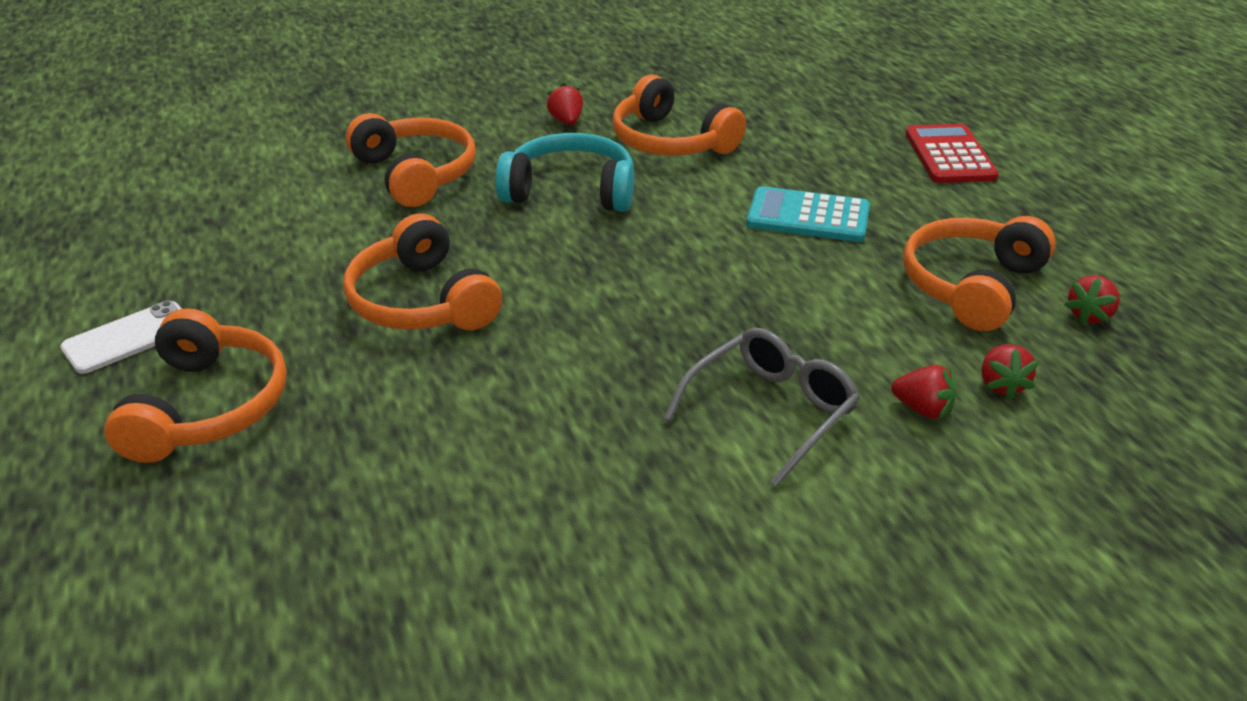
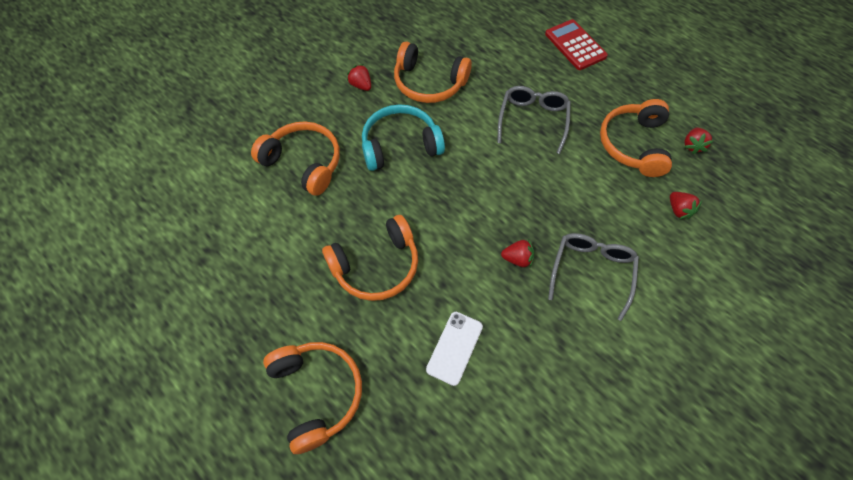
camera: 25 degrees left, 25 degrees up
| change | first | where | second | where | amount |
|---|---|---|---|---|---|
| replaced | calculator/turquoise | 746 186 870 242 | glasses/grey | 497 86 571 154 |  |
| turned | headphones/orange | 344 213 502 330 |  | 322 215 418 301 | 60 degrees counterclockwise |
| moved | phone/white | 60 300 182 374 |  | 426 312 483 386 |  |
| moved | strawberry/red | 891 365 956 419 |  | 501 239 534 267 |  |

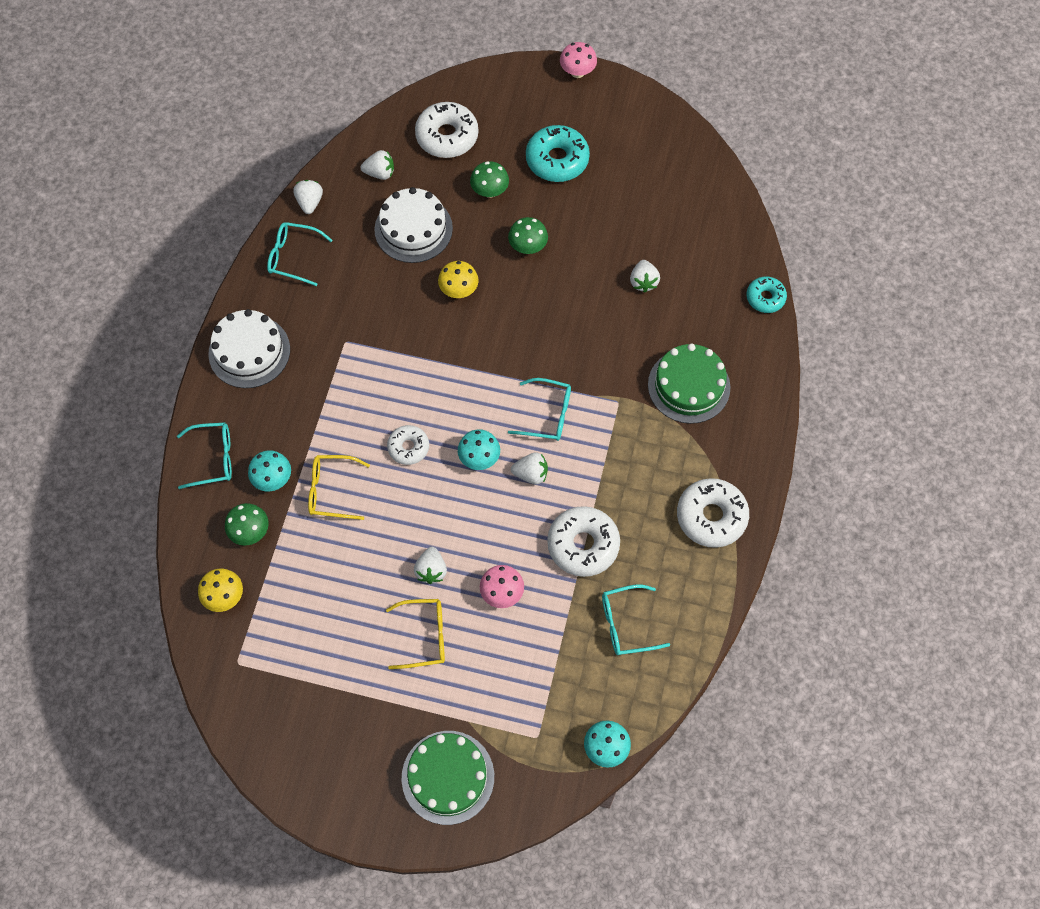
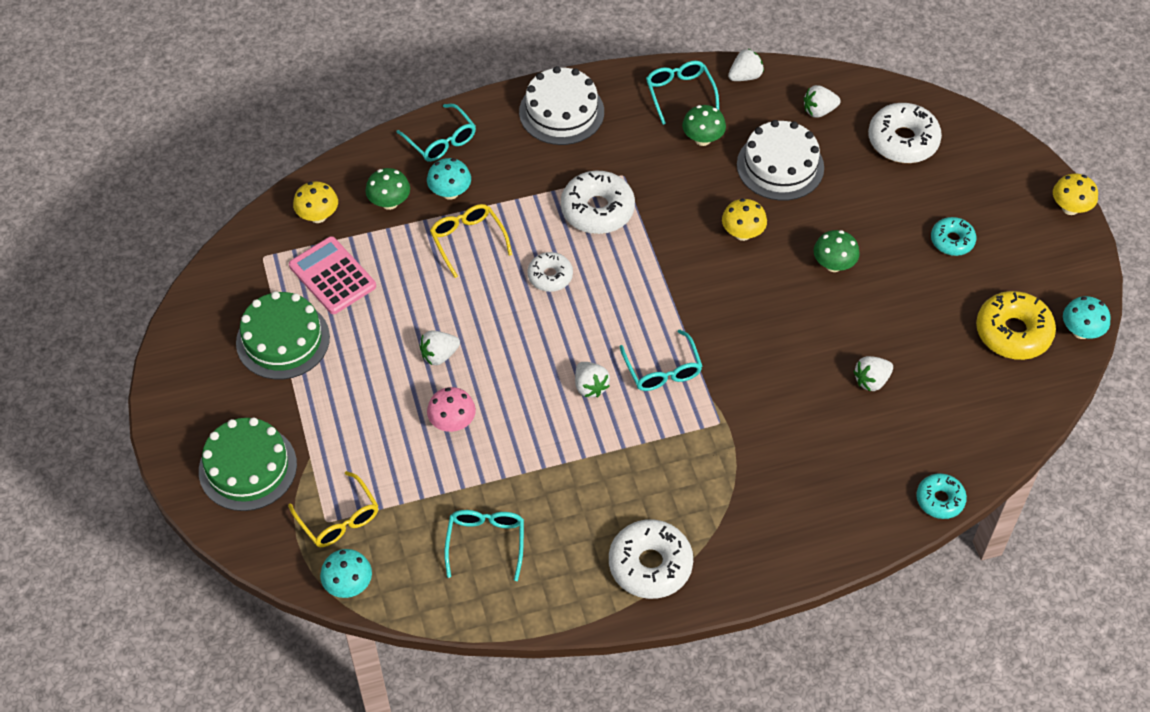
camera: 60 degrees right, 10 degrees down
| change | first | where | second | where | amount |
|---|---|---|---|---|---|
| recoloured | mushroom/pink | 560 42 597 78 | mushroom/yellow | 1053 174 1098 215 |  |
| resized | donut/turquoise | 526 125 590 182 |  | 931 217 976 256 | x0.60 |
| turned | strawberry/white | 361 150 394 180 |  | 804 85 841 118 | 105 degrees clockwise |
| moved | mushroom/green | 470 161 509 198 |  | 682 105 726 146 |  |
| moved | cake/green | 648 344 731 424 |  | 236 291 330 379 |  |
| moved | mushroom/turquoise | 458 429 500 470 |  | 1063 296 1110 339 |  |
| moved | donut/white | 547 506 620 577 |  | 561 171 635 234 |  |
| turned | glasses/turquoise | 602 584 670 655 |  | 444 510 524 581 | 45 degrees clockwise |
| moved | glasses/yellow | 386 599 445 669 |  | 288 471 378 547 |  |
| added |  |  | calculator/pink | 289 236 376 314 |  |
| added |  |  | donut/yellow | 976 291 1056 360 |  |

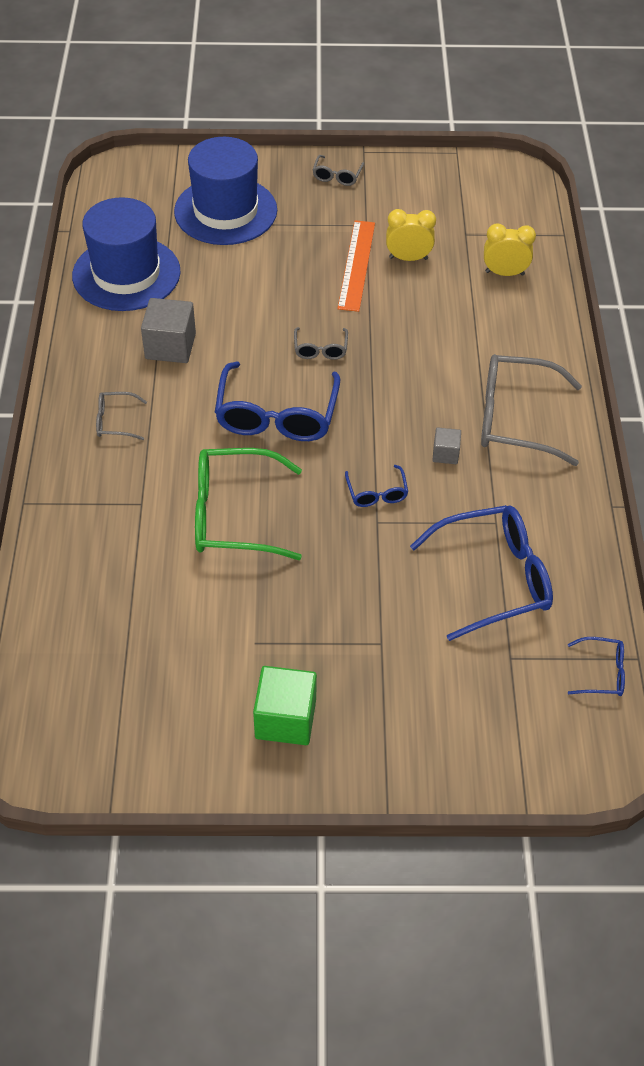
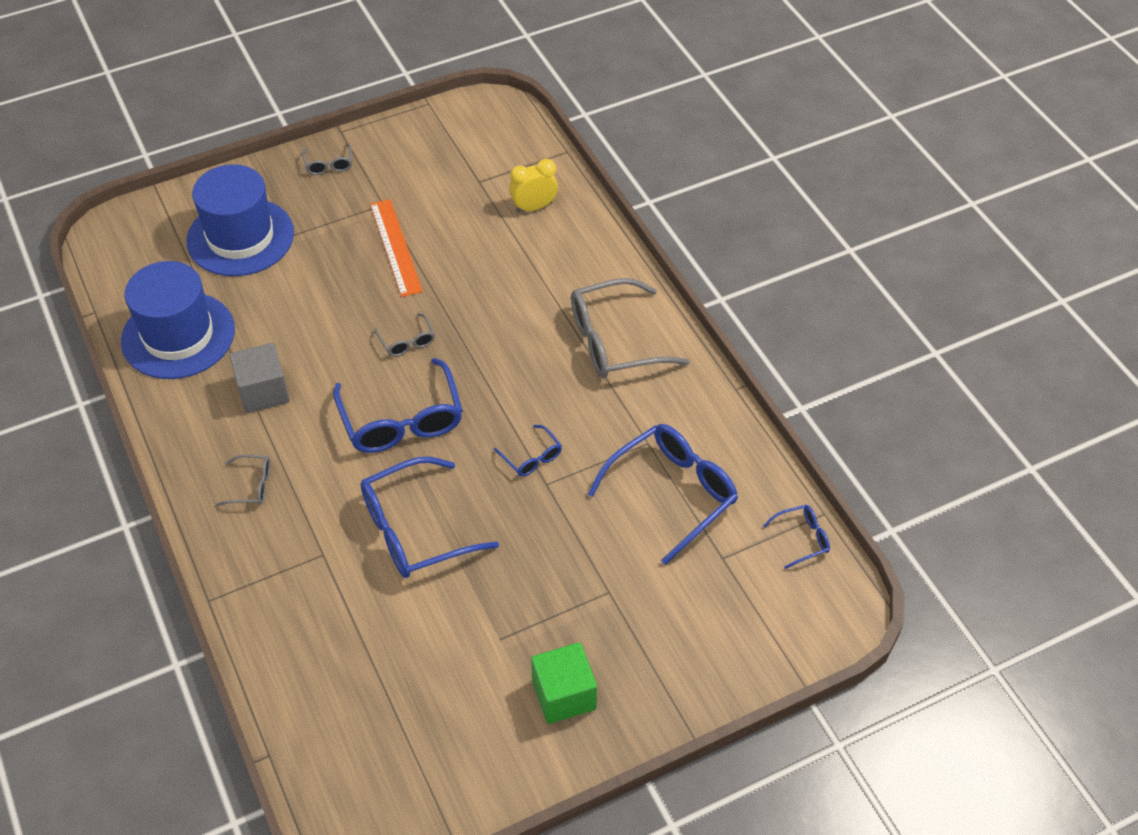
camera: 25 degrees left, 0 degrees up
| change | first | where | second | where | amount |
|---|---|---|---|---|---|
| removed | clock/yellow | 386 209 436 261 |  |  |  |
| turned | glasses/grey | 96 392 147 440 |  | 216 454 270 506 | 150 degrees counterclockwise |
| removed | cube/grey | 432 427 461 464 |  |  |  |
| recoloured | glasses/green | 195 448 302 560 | glasses/blue | 360 457 499 578 |  |

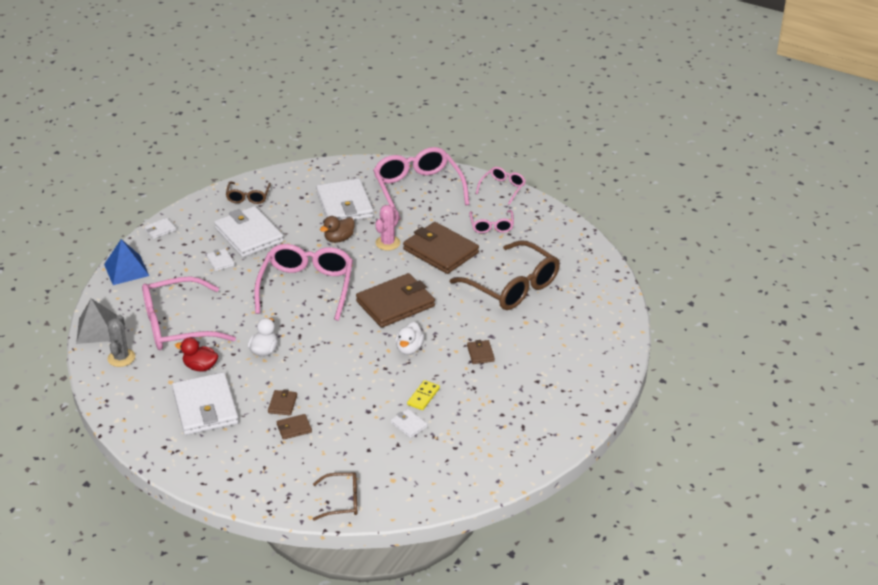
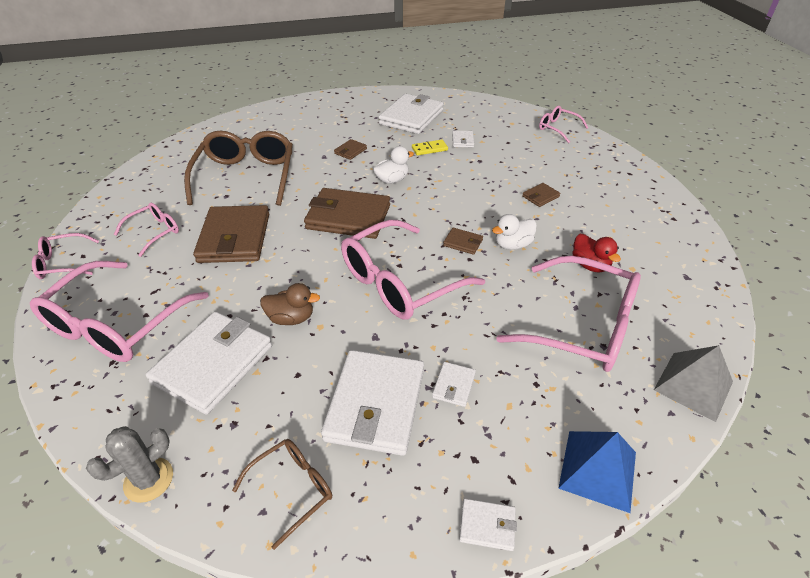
camera: 135 degrees left, 5 degrees up
| change | first | where | second | where | amount |
|---|---|---|---|---|---|
| removed | cactus/pink | 375 205 400 251 |  |  |  |
| moved | cactus/grey | 107 315 135 367 |  | 86 426 173 503 |  |
| moved | wallet/white | 172 372 239 435 |  | 378 94 444 134 |  |
| moved | wallet/brown | 277 414 312 440 |  | 443 228 483 255 |  |
| recoloured | glasses/brown | 313 472 357 521 | glasses/pink | 539 106 588 143 |  |

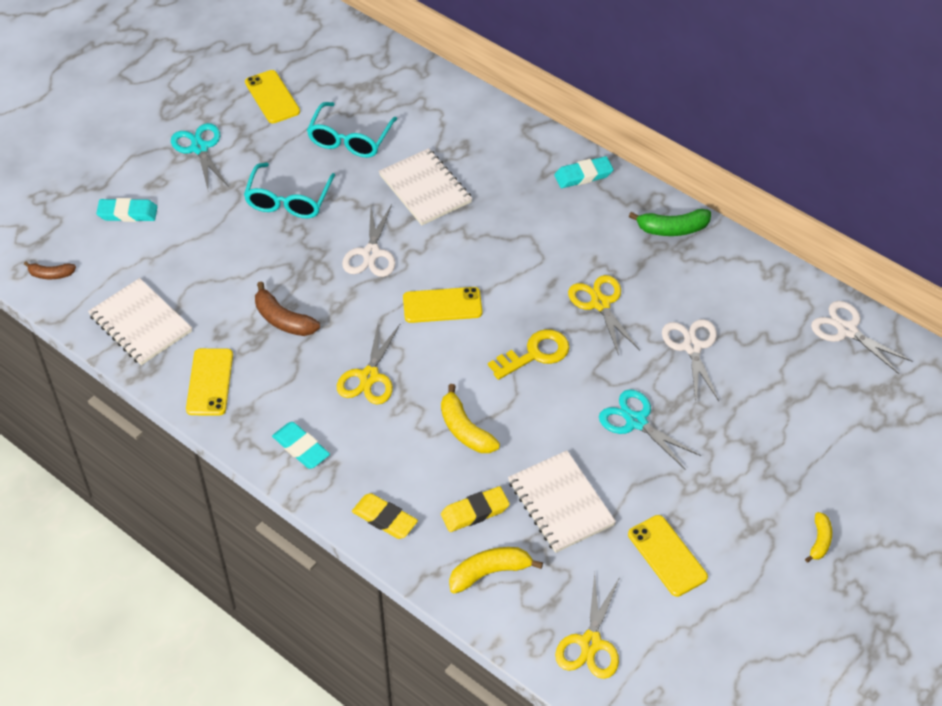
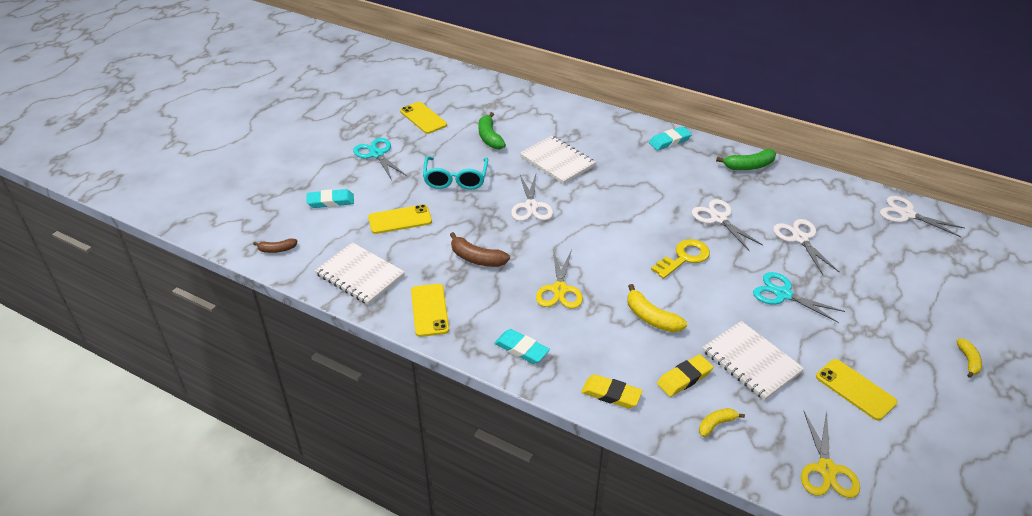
camera: 10 degrees left, 10 degrees down
| change | first | where | second | where | amount |
|---|---|---|---|---|---|
| replaced | glasses/turquoise | 307 102 397 158 | banana/green | 478 112 506 149 |  |
| recoloured | scissors/yellow | 568 275 640 355 | scissors/white | 692 199 763 251 |  |
| moved | phone/yellow | 403 287 482 323 |  | 368 204 432 234 |  |
| resized | banana/yellow | 449 547 543 594 |  | 699 408 745 437 | x0.62 |

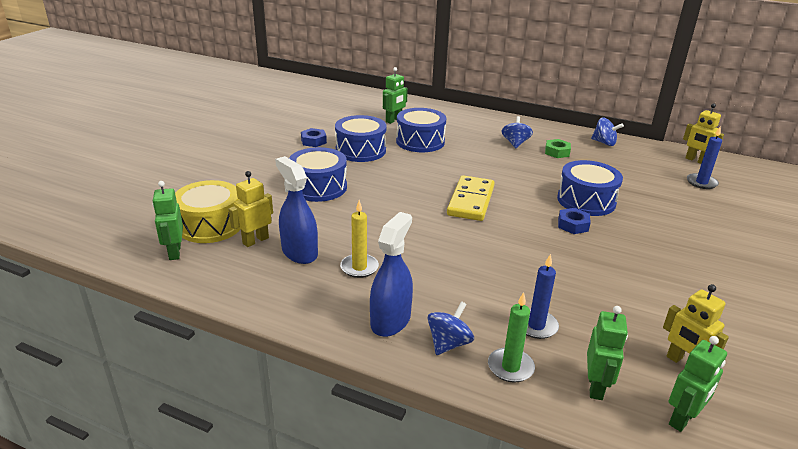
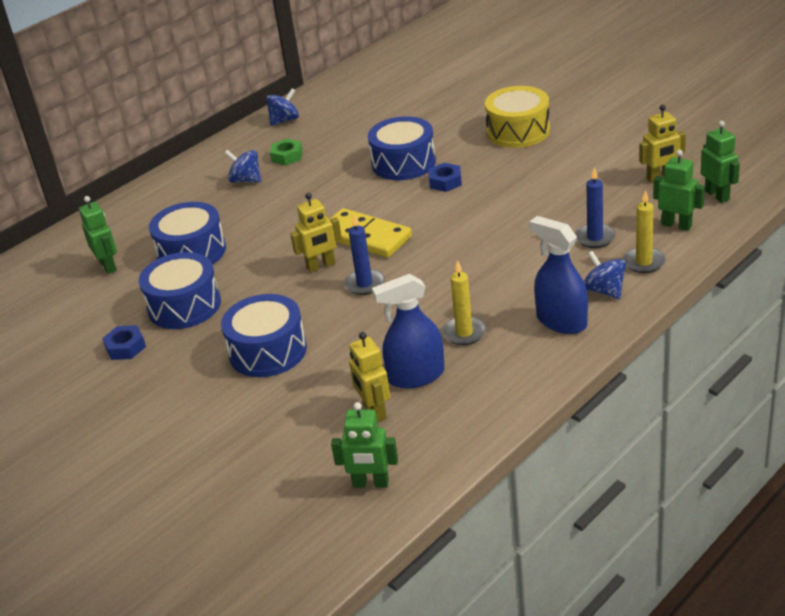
camera: 65 degrees left, 5 degrees up
| change | first | where | second | where | amount |
|---|---|---|---|---|---|
| moved | robot/yellow | 683 103 724 164 |  | 290 193 342 273 |  |
| moved | candle/blue | 687 127 722 189 |  | 344 215 385 295 |  |
| moved | drum/yellow | 175 180 240 243 |  | 485 86 550 148 |  |
| recoloured | candle/green | 488 292 535 383 | candle/yellow | 623 190 666 273 |  |

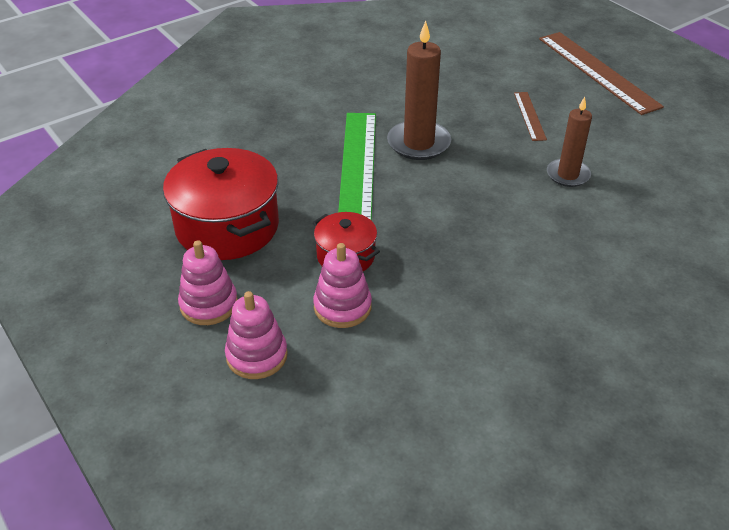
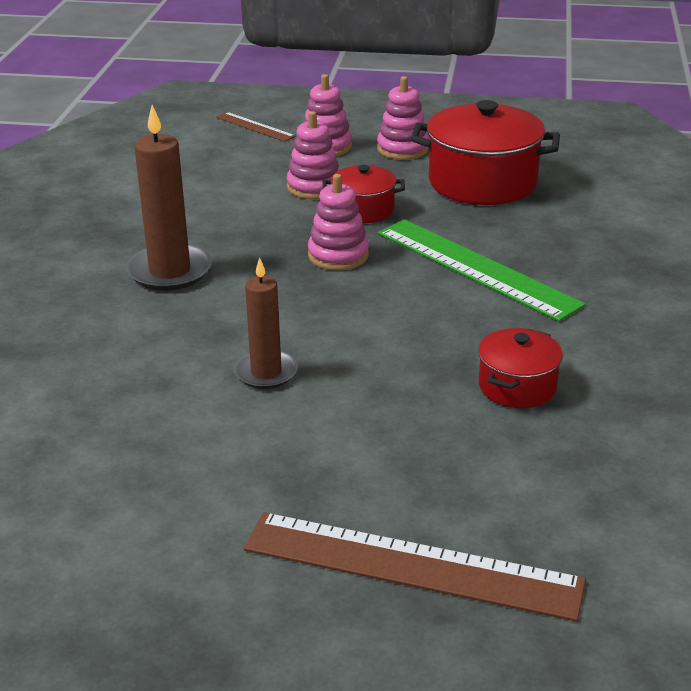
camera: 135 degrees right, 10 degrees down
| change | first | where | second | where | amount |
|---|---|---|---|---|---|
| moved | candle/brown | 387 21 451 160 |  | 126 105 212 291 |  |
| moved | ruler/brown | 514 92 547 141 |  | 216 112 296 142 |  |
| added |  |  | stacking toy/pink | 308 174 369 270 |  |
| added |  |  | pot/red | 478 328 563 408 |  |

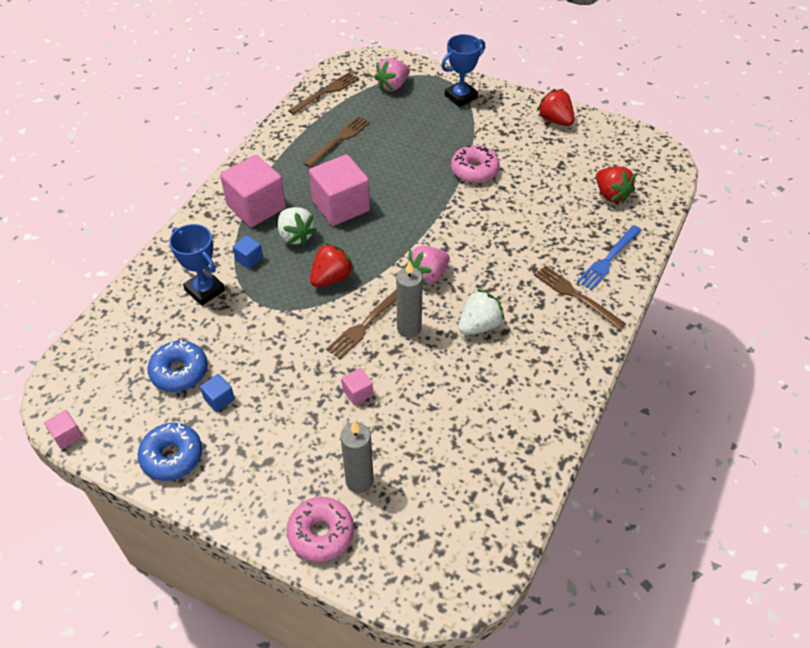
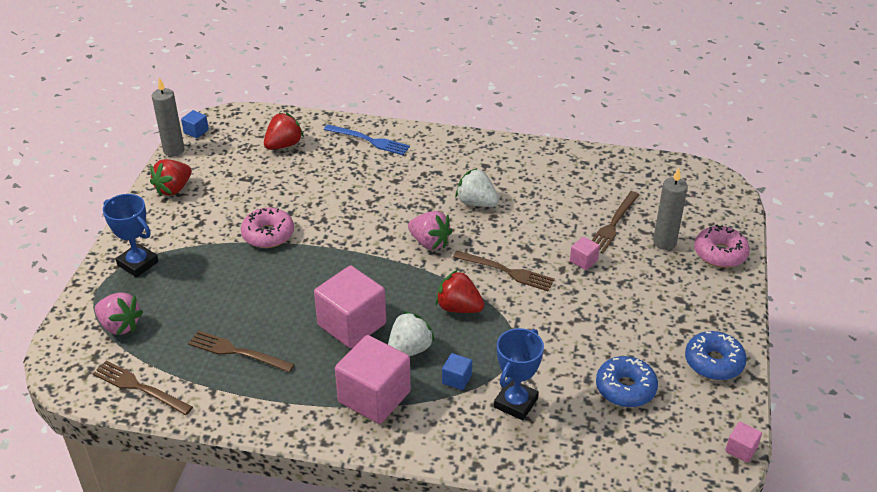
camera: 105 degrees left, 10 degrees down
| change | first | where | second | where | amount |
|---|---|---|---|---|---|
| moved | candle/grey | 396 261 423 338 |  | 152 78 185 156 |  |
| moved | fork/brown | 534 265 626 330 |  | 591 191 639 254 |  |
| moved | cube/blue | 200 374 235 412 |  | 181 110 209 138 |  |

